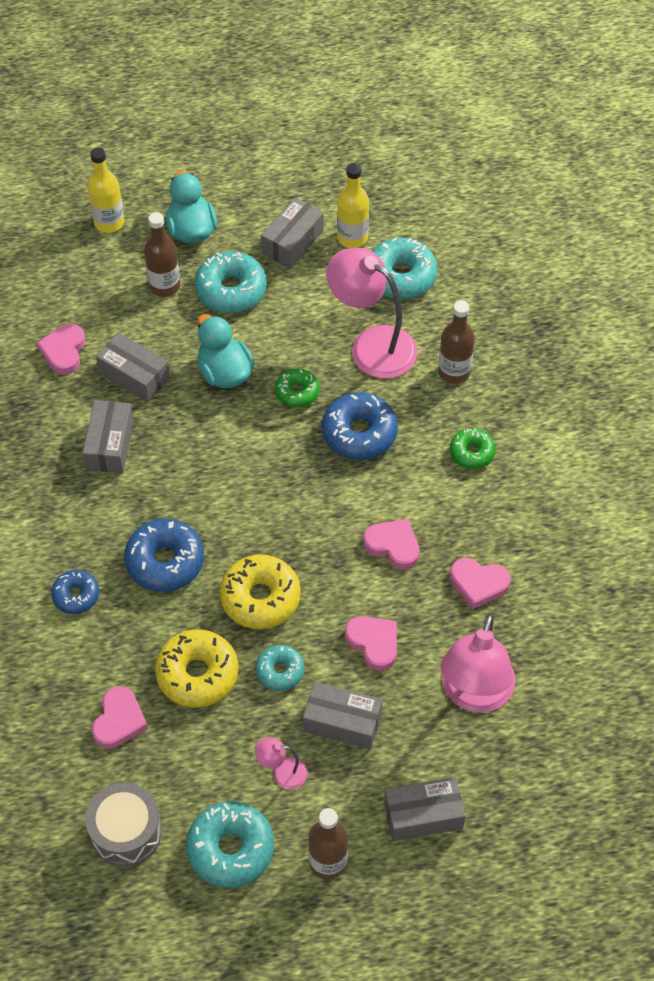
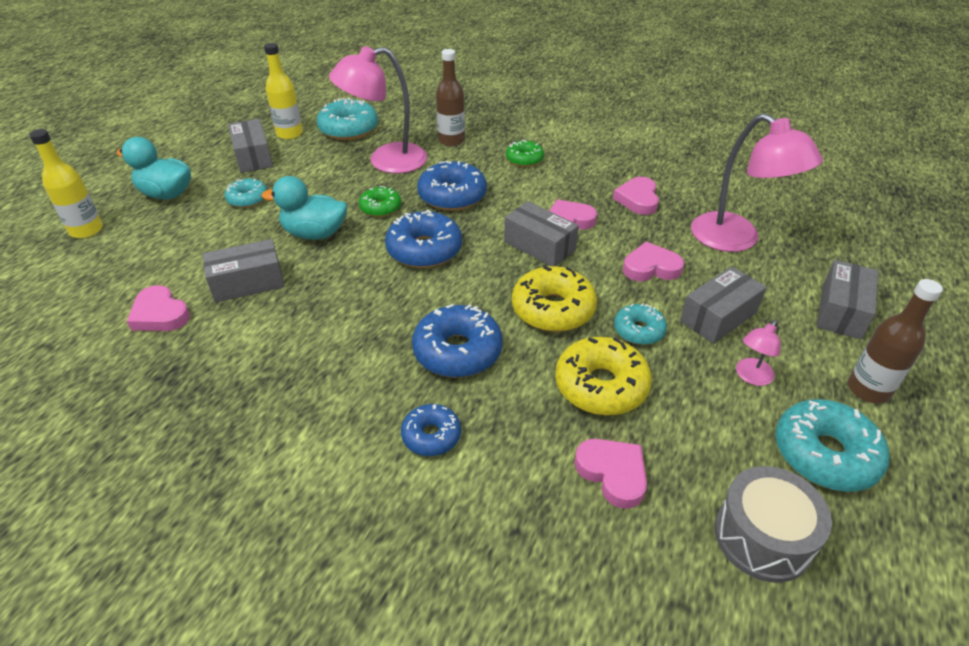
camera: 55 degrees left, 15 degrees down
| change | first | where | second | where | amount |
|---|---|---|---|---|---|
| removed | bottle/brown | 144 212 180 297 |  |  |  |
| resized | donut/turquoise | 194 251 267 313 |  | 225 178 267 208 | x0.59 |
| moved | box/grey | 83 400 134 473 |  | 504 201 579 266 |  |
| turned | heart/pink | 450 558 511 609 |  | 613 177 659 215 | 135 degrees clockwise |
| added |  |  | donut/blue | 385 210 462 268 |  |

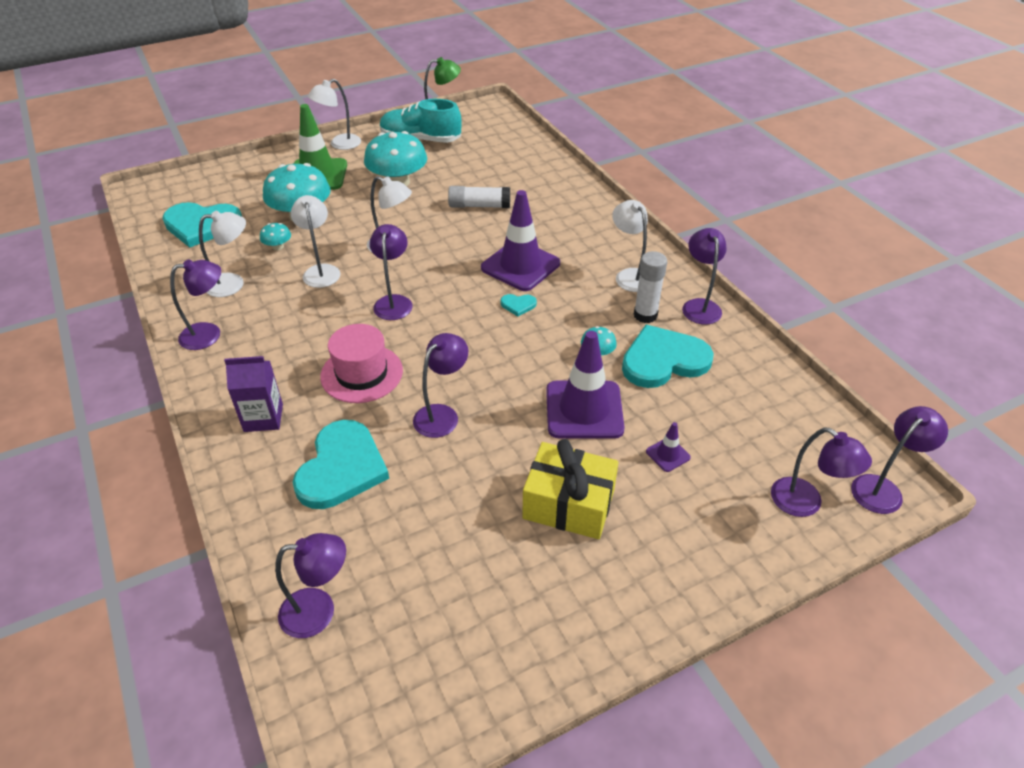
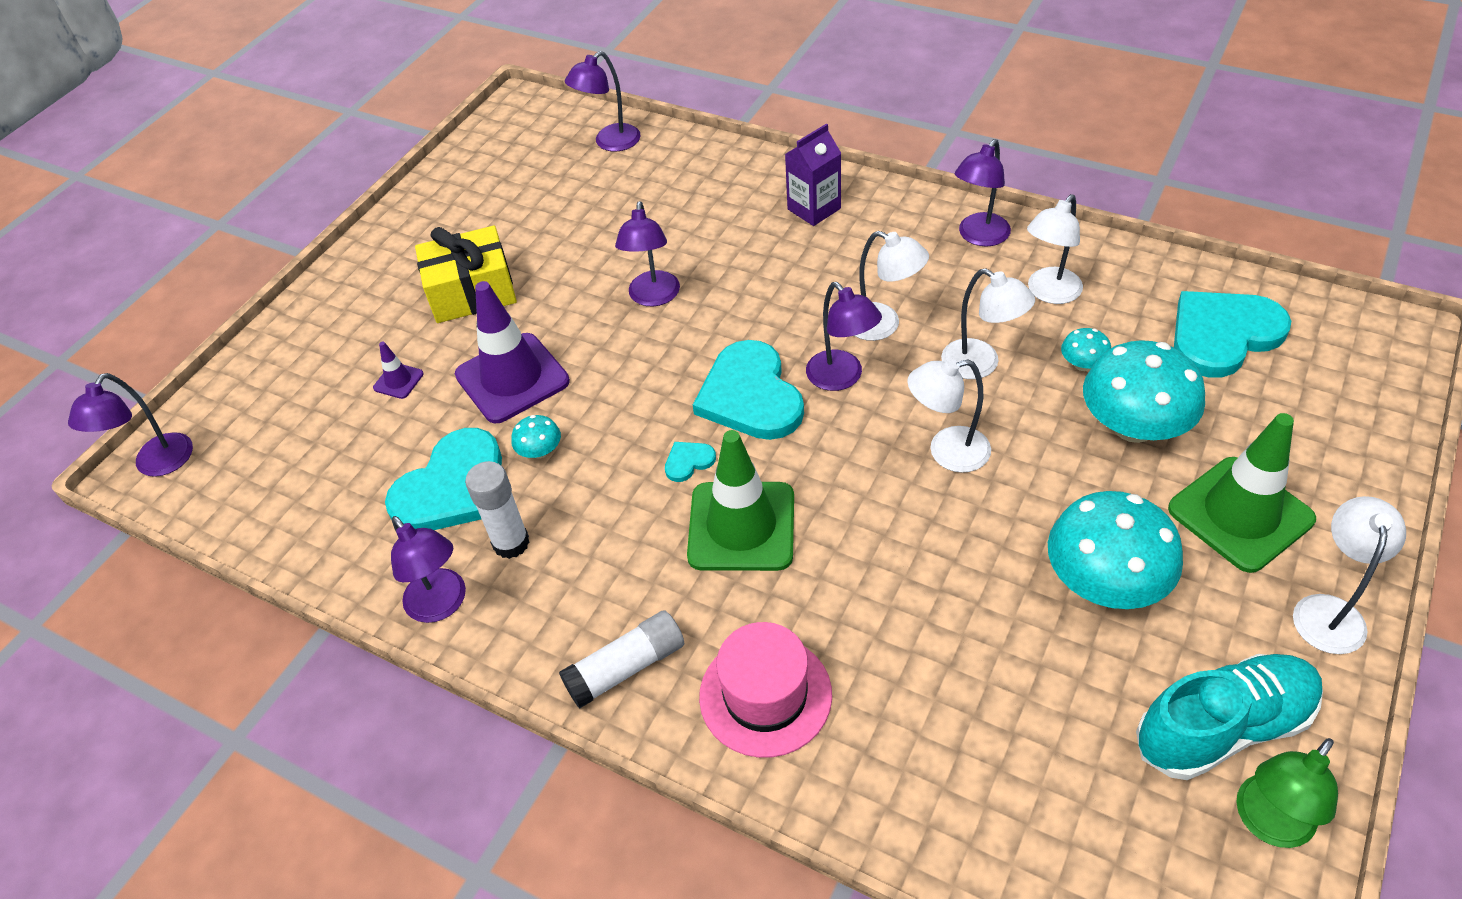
camera: 150 degrees right, 5 degrees up
| change | first | where | second | where | amount |
|---|---|---|---|---|---|
| moved | glue stick/white | 448 186 510 208 |  | 559 610 684 709 |  |
| recoloured | traffic cone/purple | 481 190 560 291 | traffic cone/green | 687 430 794 571 |  |
| moved | lamp/white | 612 200 648 292 |  | 854 231 929 341 |  |
| moved | hat/pink | 320 324 403 403 |  | 699 622 832 758 |  |
| moved | heart/turquoise | 293 420 389 509 |  | 693 340 804 440 |  |
| removed | lamp/purple | 771 428 872 517 |  |  |  |

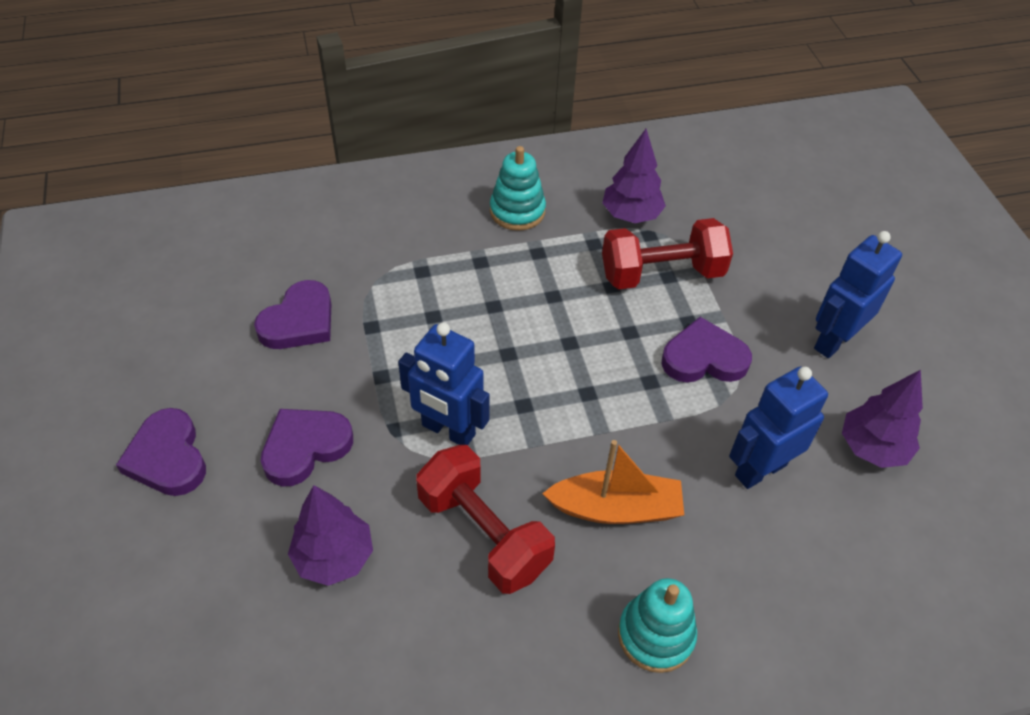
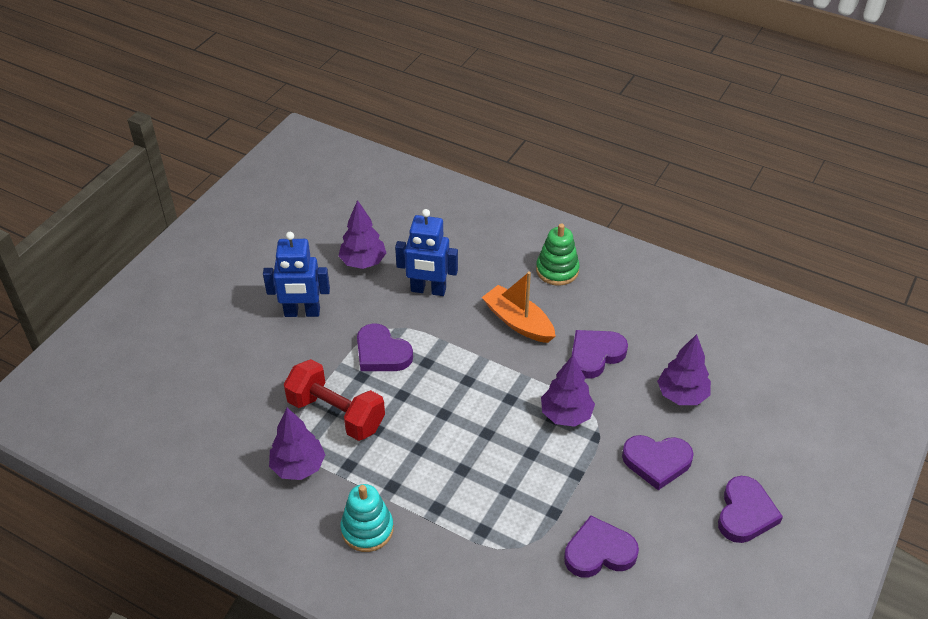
camera: 135 degrees left, 5 degrees down
| change | first | where | second | where | amount |
|---|---|---|---|---|---|
| replaced | robot/blue | 398 323 490 445 | tree/purple | 541 354 595 427 |  |
| replaced | dumbbell/red | 416 445 555 594 | heart/purple | 572 330 628 379 |  |
| recoloured | stacking toy/turquoise | 618 578 697 673 | stacking toy/green | 536 224 579 286 |  |

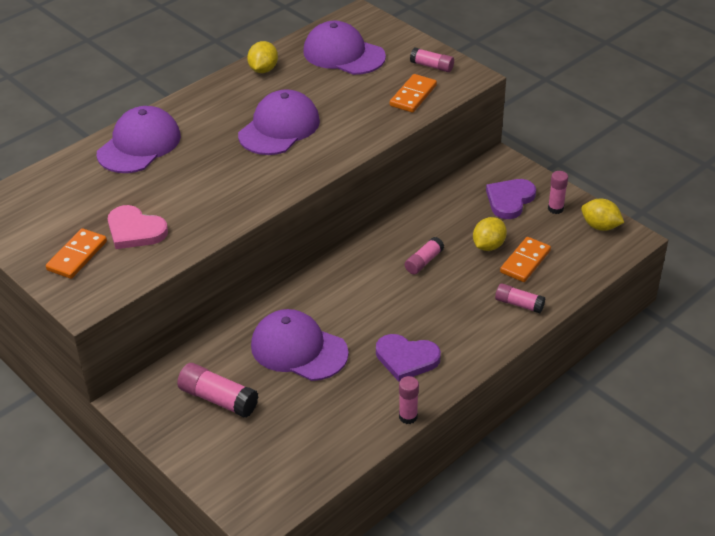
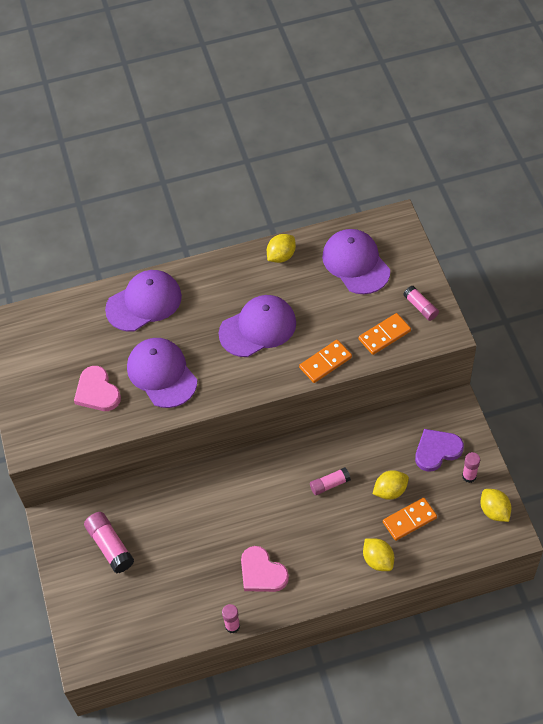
camera: 30 degrees right, 15 degrees up
| change | first | where | second | where | amount |
|---|---|---|---|---|---|
| moved | domino/orange | 46 228 107 279 |  | 299 340 352 383 |  |
| replaced | glue stick/pink | 495 283 545 313 | lemon/yellow | 363 538 394 571 |  |
| moved | cap/purple | 251 309 349 381 |  | 127 338 197 408 |  |
| recoloured | heart/purple | 376 334 441 382 | heart/pink | 241 546 289 592 |  |

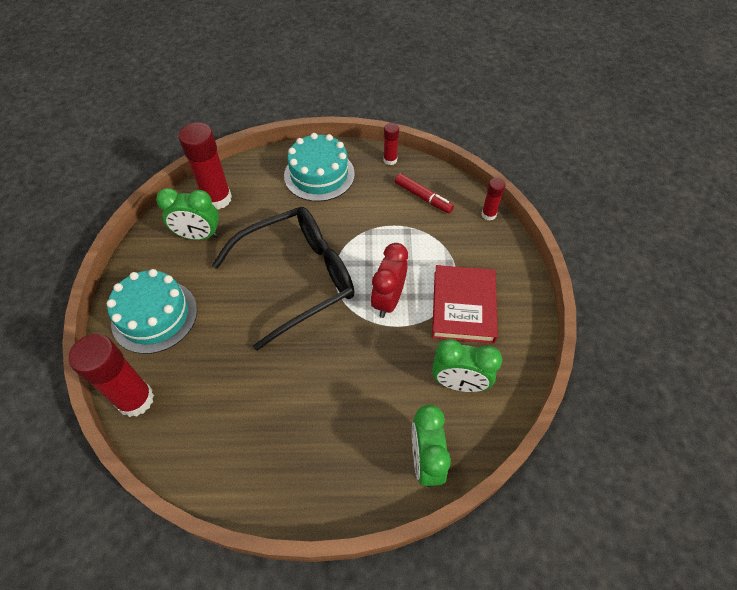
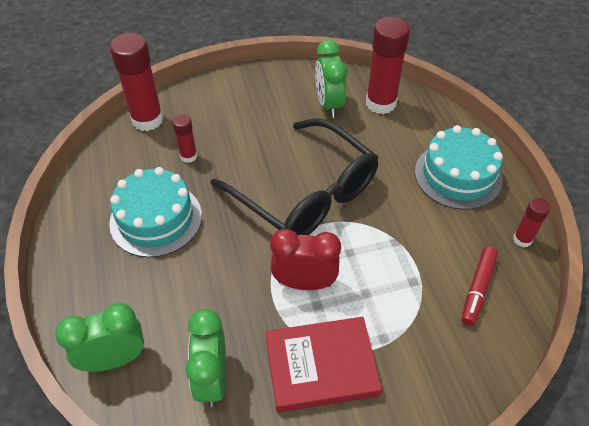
camera: 75 degrees right, 5 degrees down
| change | first | where | second | where | amount |
|---|---|---|---|---|---|
| moved | glue stick/red | 482 178 506 221 |  | 172 114 197 163 |  |
| moved | cake/turquoise | 107 269 197 354 |  | 109 167 202 257 |  |

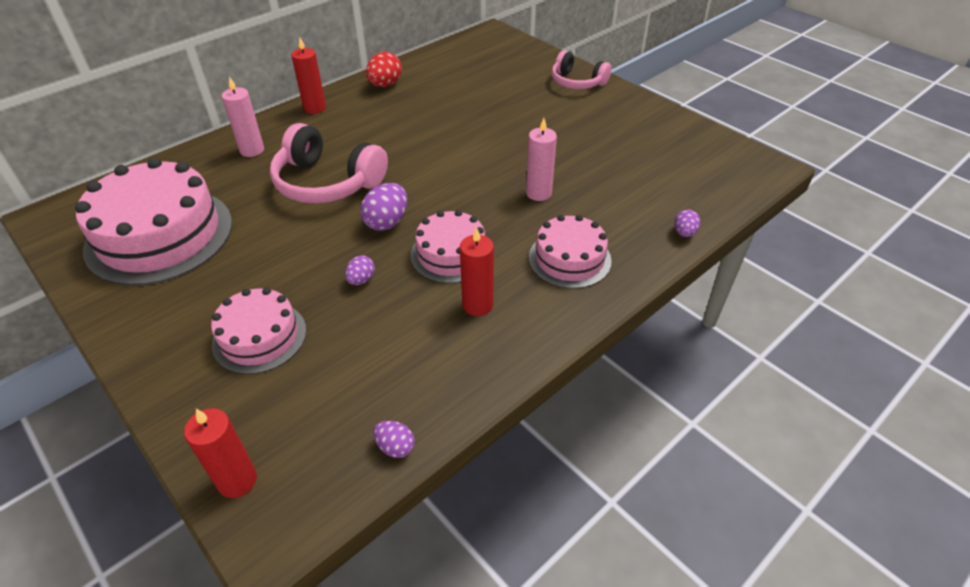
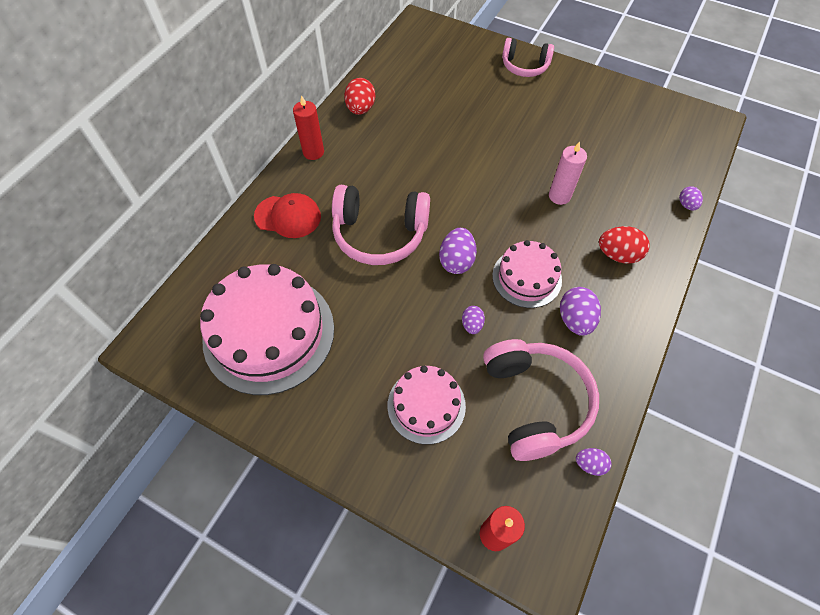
camera: 20 degrees left, 15 degrees up
| change | first | where | second | where | amount |
|---|---|---|---|---|---|
| replaced | candle/pink | 222 77 264 157 | cap/red | 254 193 321 238 |  |
| replaced | cake/pink | 529 215 612 289 | egg/red | 599 226 649 263 |  |
| replaced | candle/red | 460 227 494 316 | egg/purple | 560 287 601 336 |  |
| added |  |  | headphones/pink | 483 339 599 461 |  |

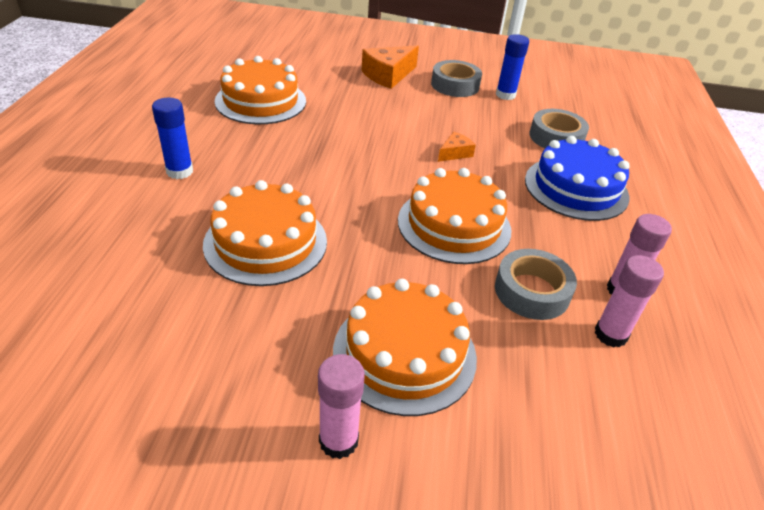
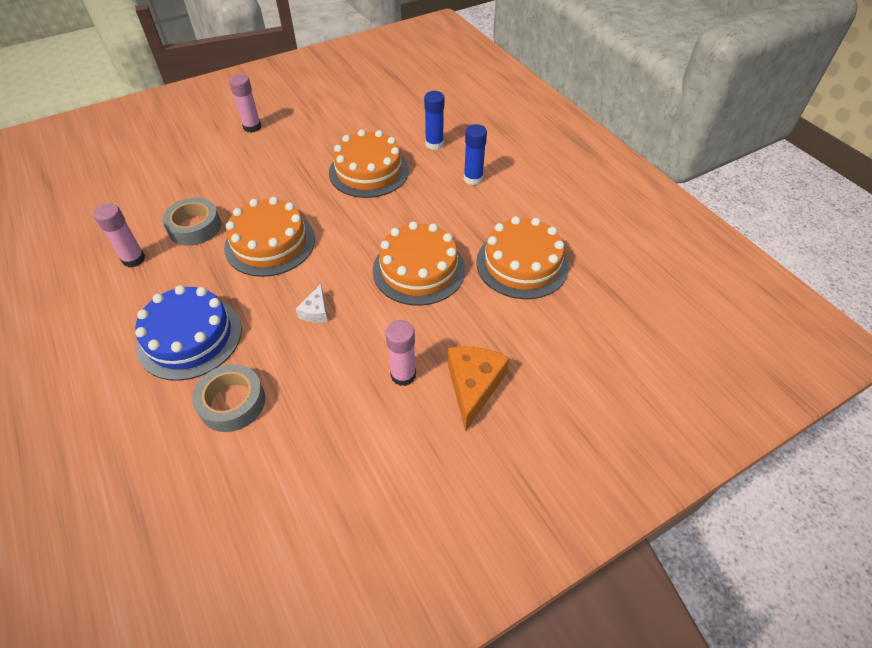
camera: 145 degrees right, 10 degrees up
| change | first | where | second | where | amount |
|---|---|---|---|---|---|
| moved | glue stick/blue | 496 34 529 100 |  | 424 91 444 150 |  |
| removed | tape/grey | 431 60 482 97 |  |  |  |
| recoloured | cheese/orange | 438 131 476 162 | cheese/white | 296 284 328 323 |  |
| moved | glue stick/pink | 595 255 664 348 |  | 385 320 416 386 |  |
| moved | cake/orange | 333 279 477 416 |  | 373 221 465 306 |  |

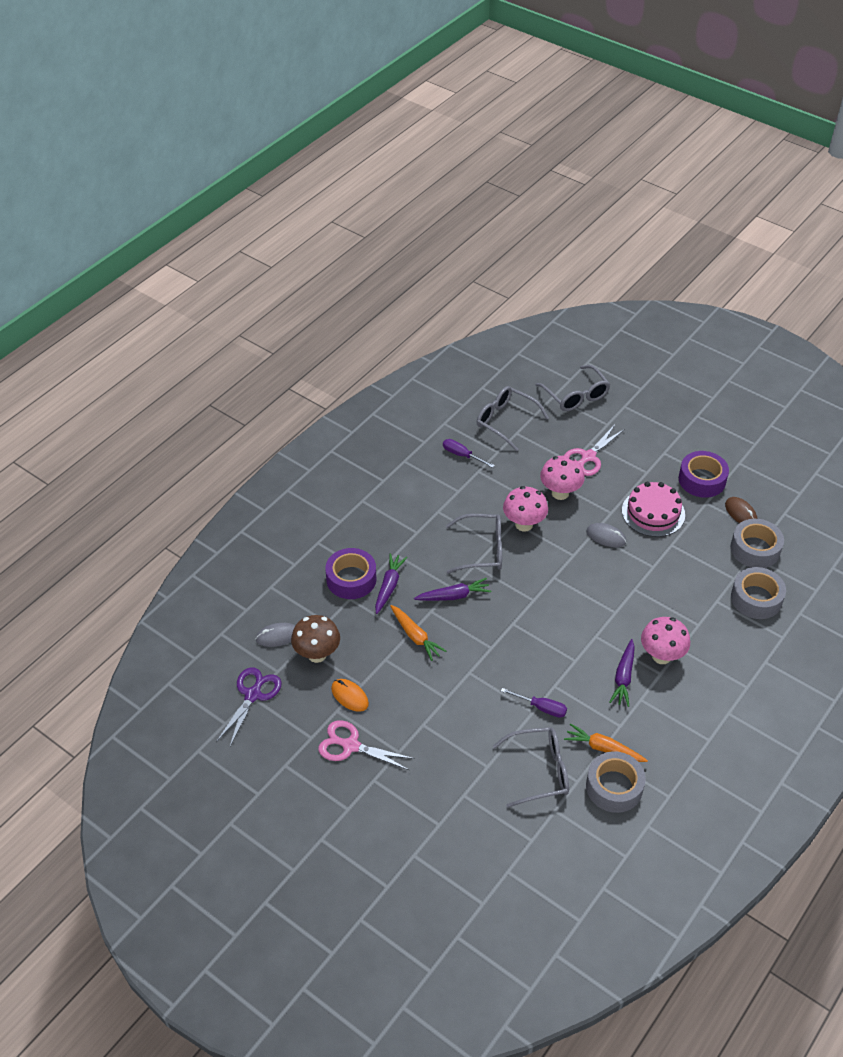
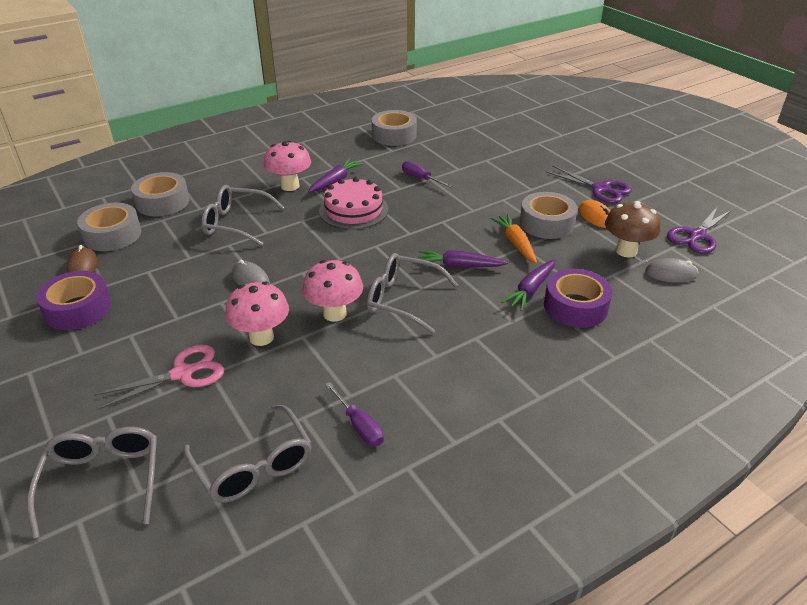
camera: 160 degrees left, 10 degrees down
| change | first | where | second | where | amount |
|---|---|---|---|---|---|
| moved | cake/pink | 622 482 685 537 |  | 319 177 388 229 |  |
| recoloured | scissors/pink | 318 720 415 771 | scissors/purple | 546 166 632 203 |  |
| removed | carrot/orange | 564 723 648 762 |  |  |  |
| moved | glasses/grey | 493 727 569 808 |  | 201 185 285 246 |  |
| added |  |  | tape/grey | 520 192 578 239 |  |

